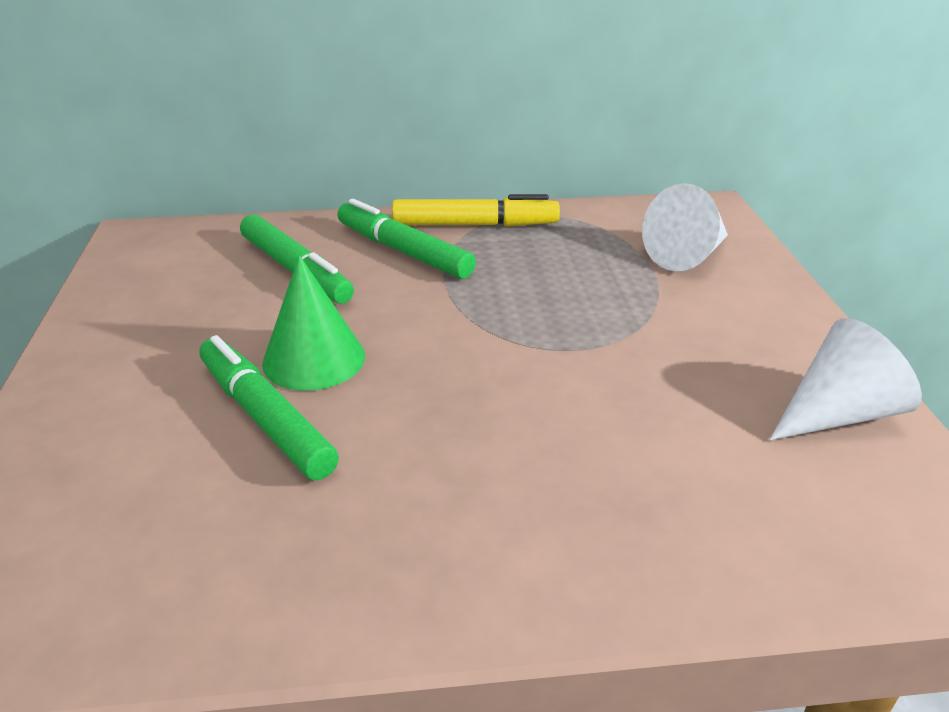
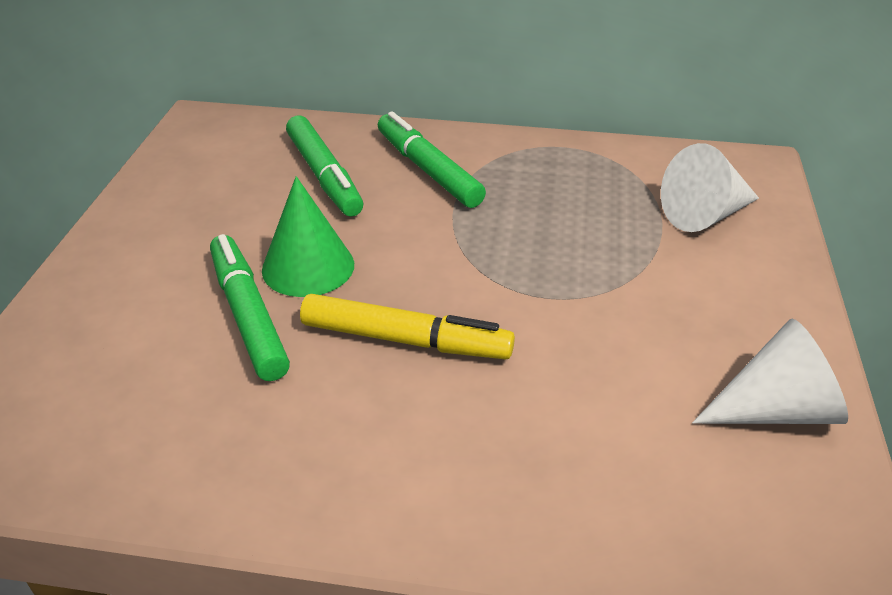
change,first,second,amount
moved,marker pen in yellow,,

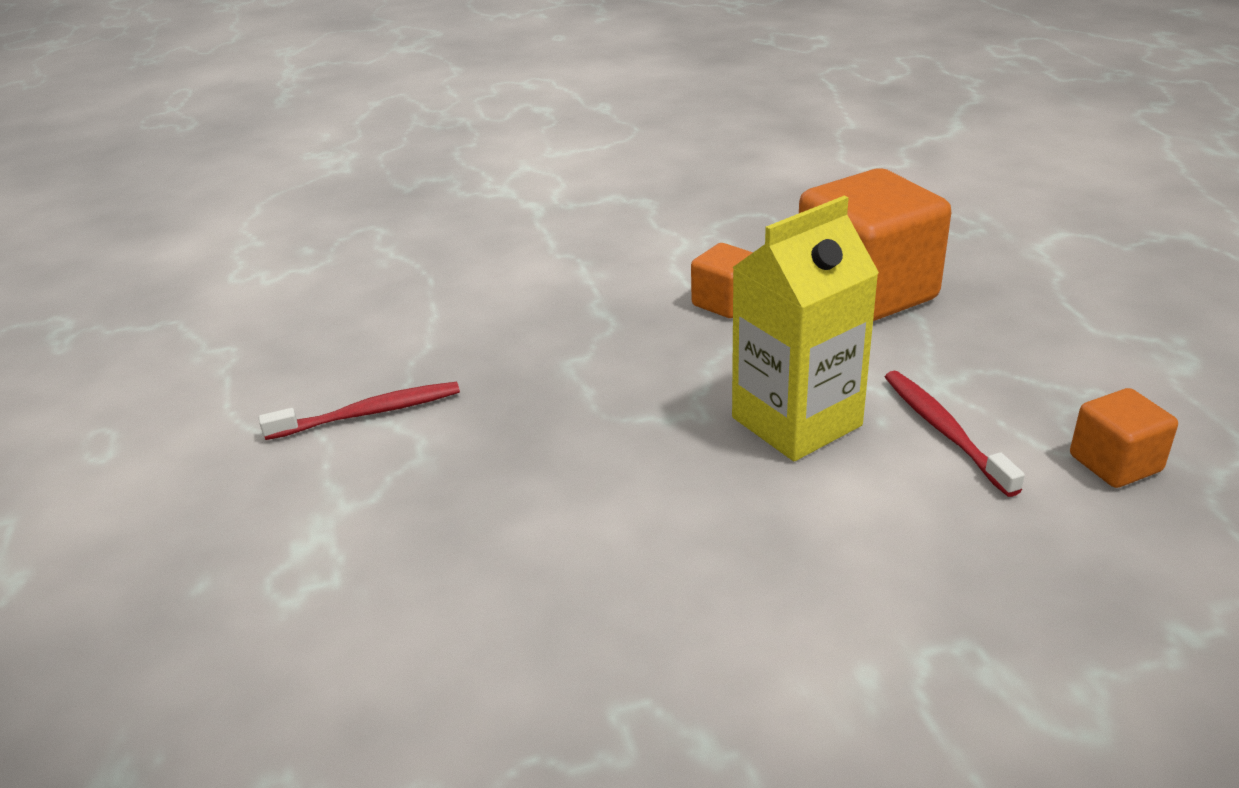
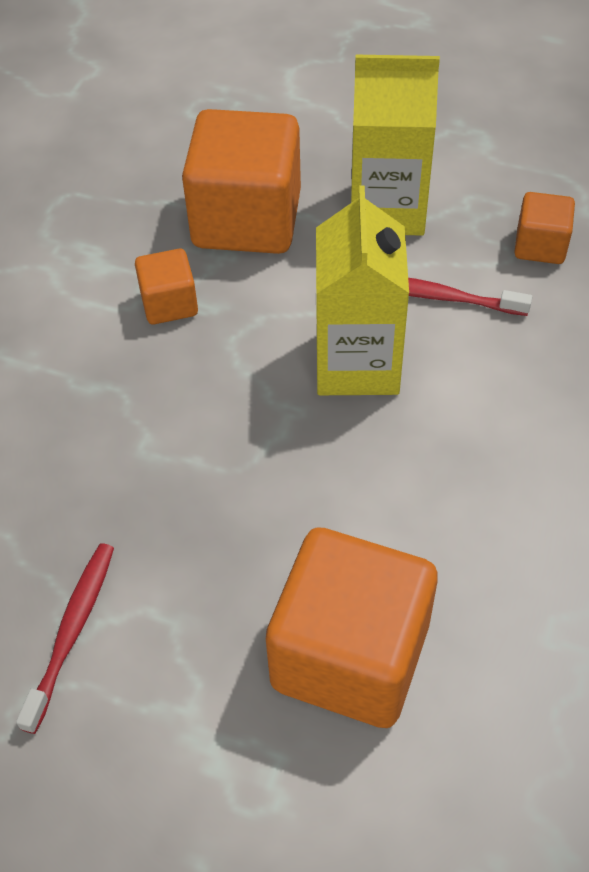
change,first,second,amount
added,,block in orange (3rd from left),
added,,juice carton in yellow (2nd from left),

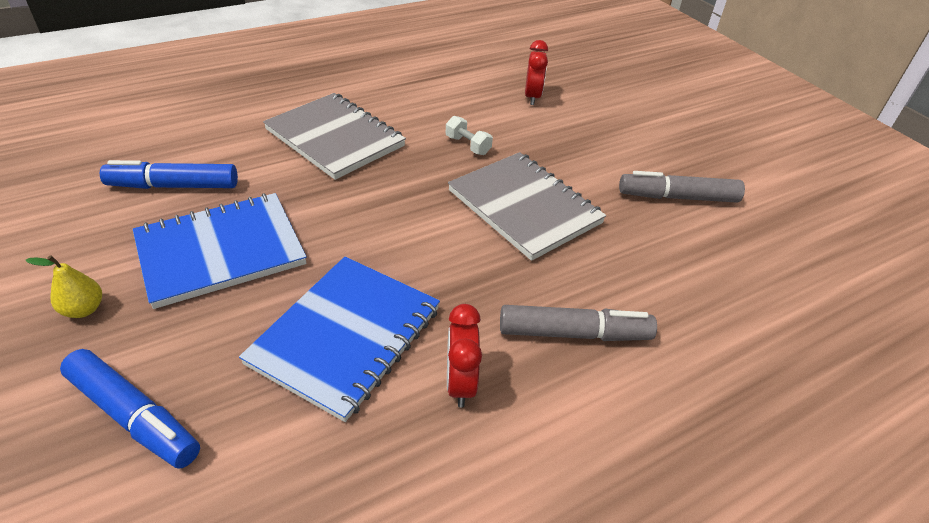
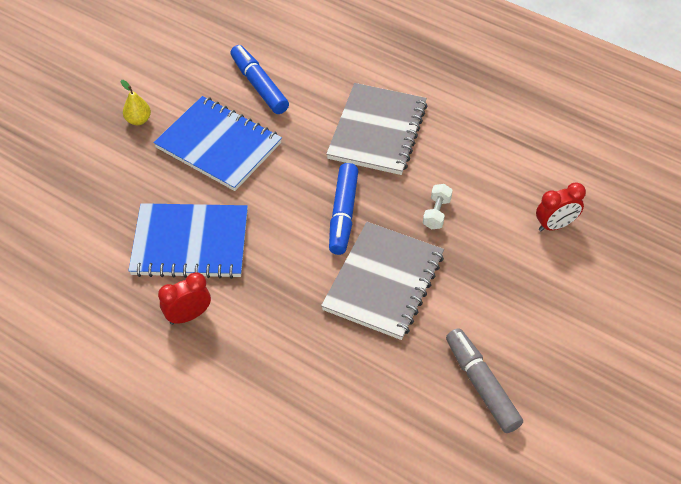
change,first,second,amount
moved,marker pen in royal blue (1st from left in the first image),marker pen in royal blue (2nd from left),
removed,marker pen in ash-grey (1st from left),,

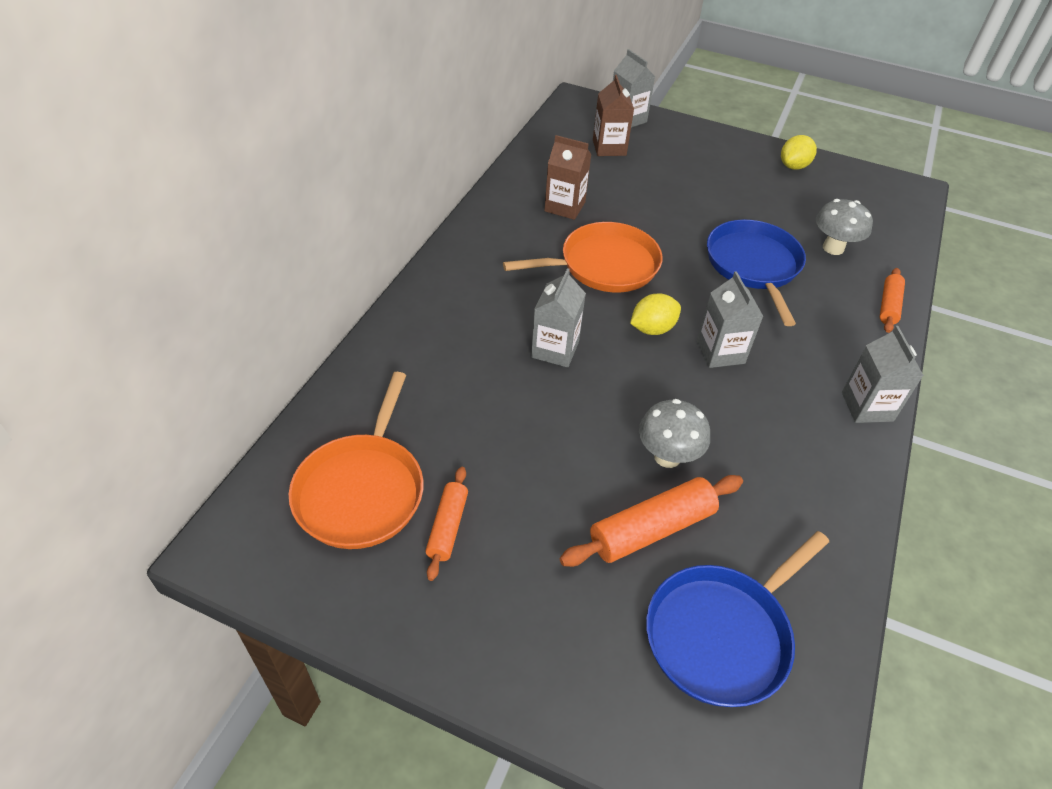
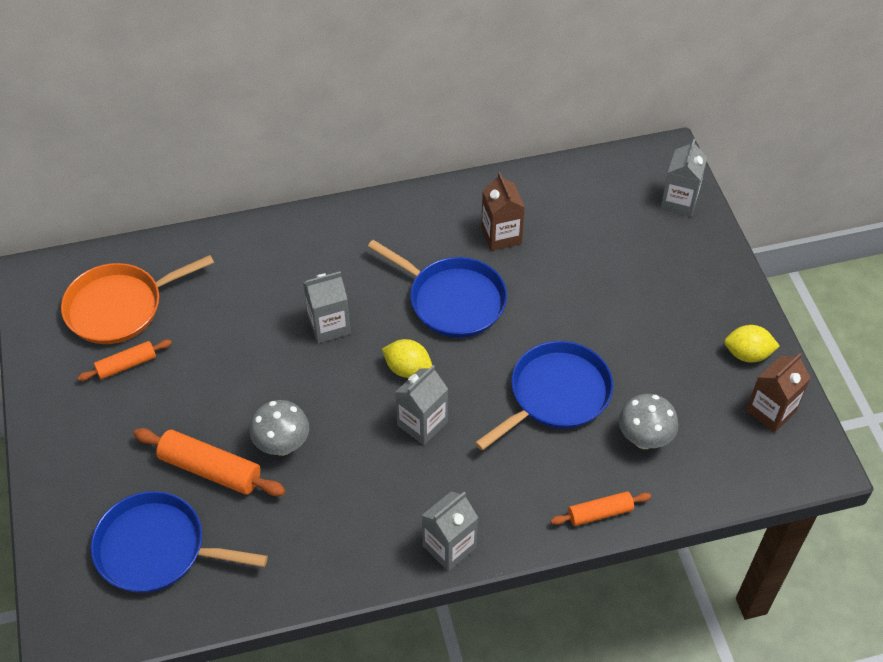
change,first,second,amount
recoloured,skillet in orange (2nd from left),skillet in royal blue (2nd from left),
moved,juice carton in brown (2nd from left),,

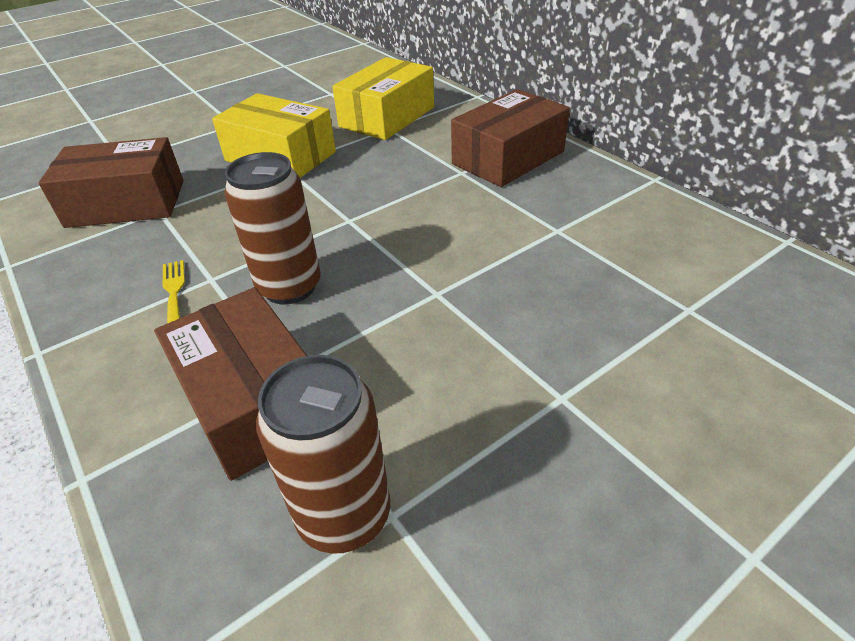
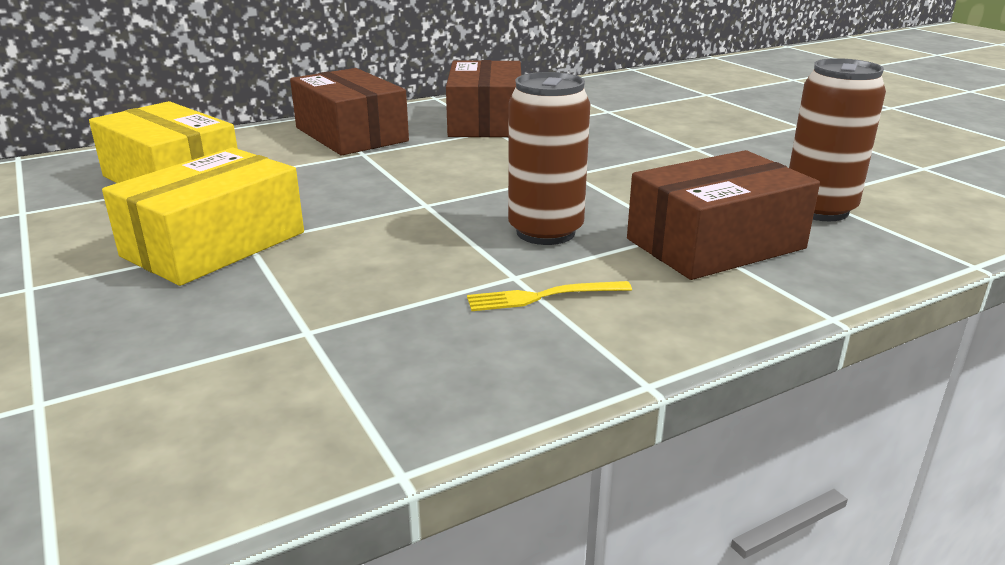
change,first,second,amount
moved,package in brown (1st from left in the first image),package in brown (2nd from left),

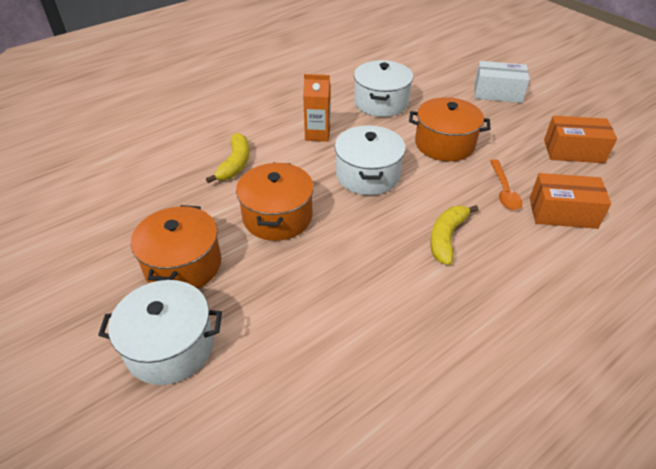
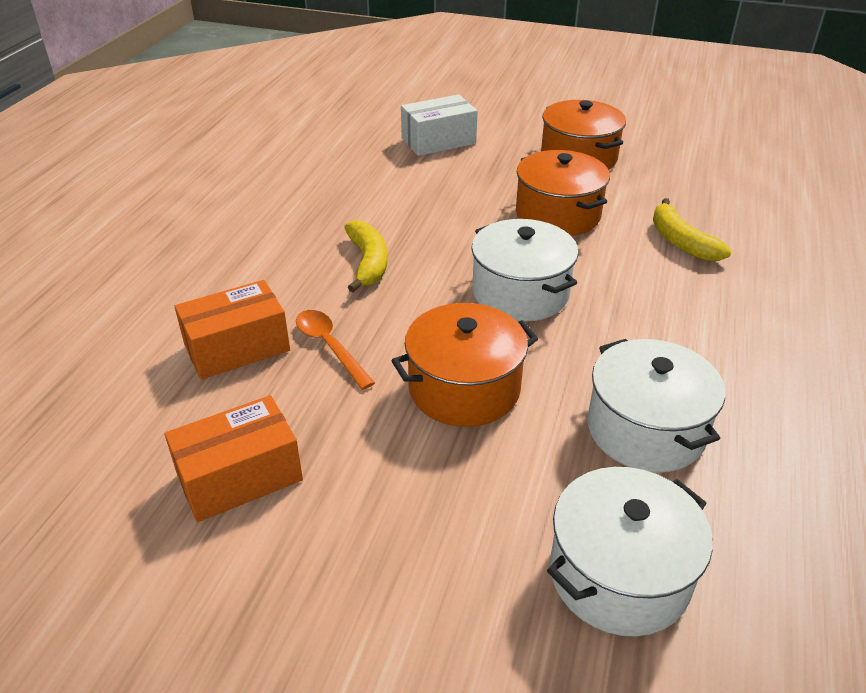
change,first,second,amount
moved,cooking pot in white (1st from left in the first image),cooking pot in white (2nd from left),
removed,juice carton in orange,,
moved,package in white,,

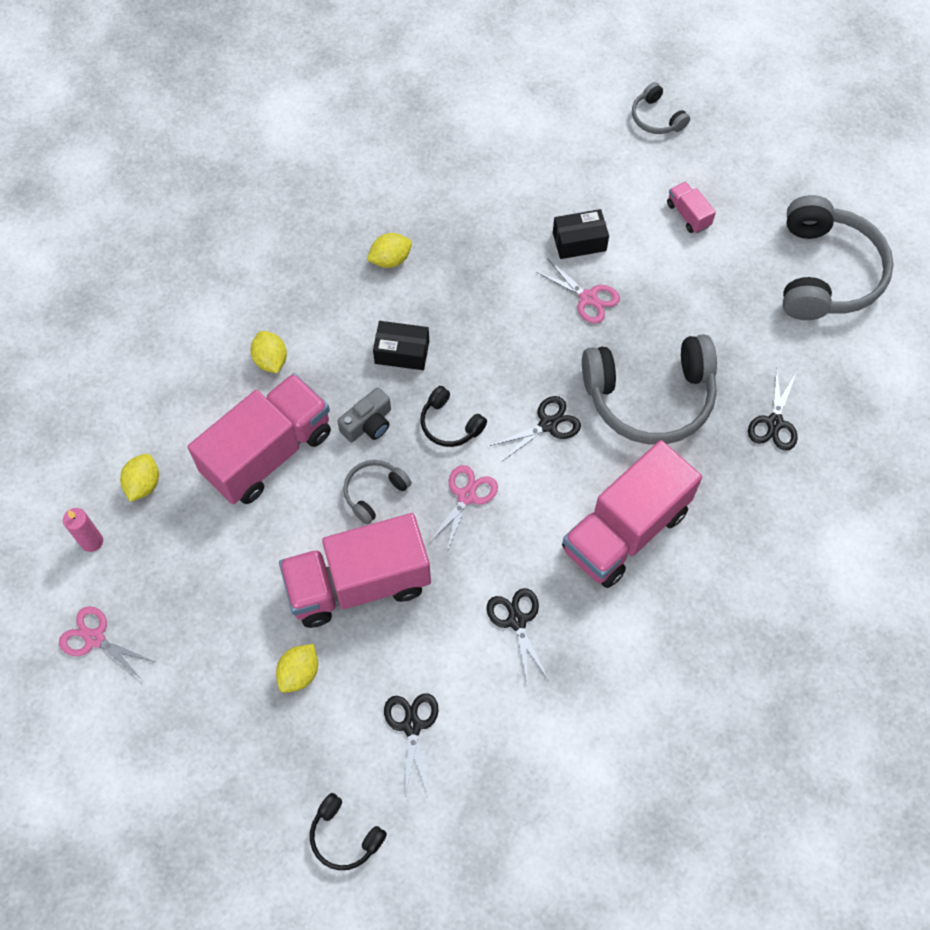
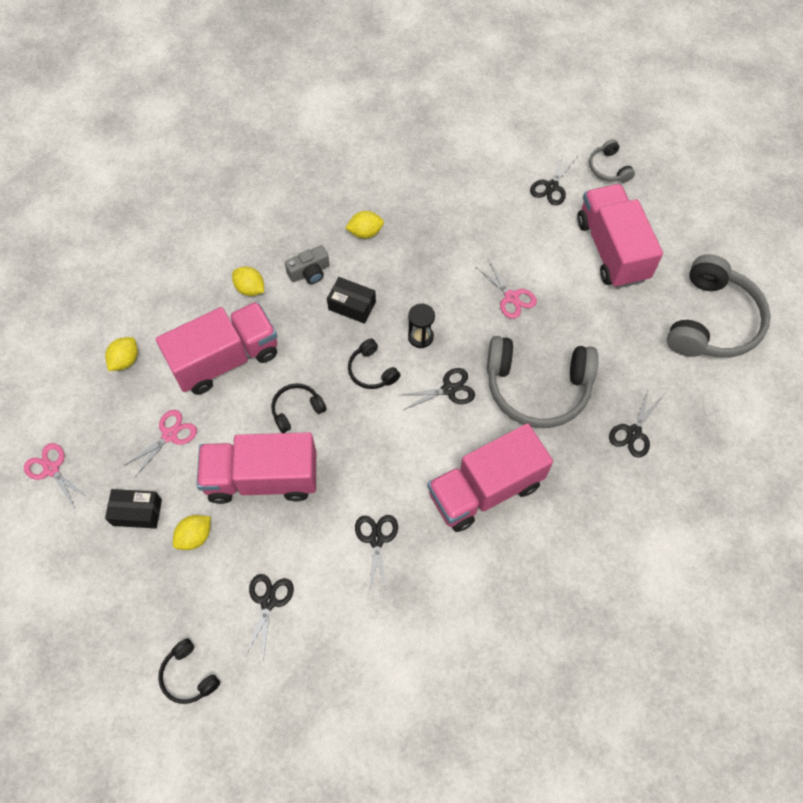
change,first,second,amount
removed,pillar candle in pink,,
turned,citrus fruit in yellow (2nd from left in the first image),citrus fruit in yellow (3rd from left),45 degrees counterclockwise
moved,camera in ash-grey,,
recoloured,headphones in ash-grey (1st from left),headphones in jet-black (2nd from left),
moved,shears in pink (2nd from left),,
moved,package in jet-black (2nd from left in the first image),package in jet-black (1st from left),
resized,lorry in pink (4th from left),,x2.38
added,,hourglass in jet-black,
added,,shears in jet-black (4th from left),

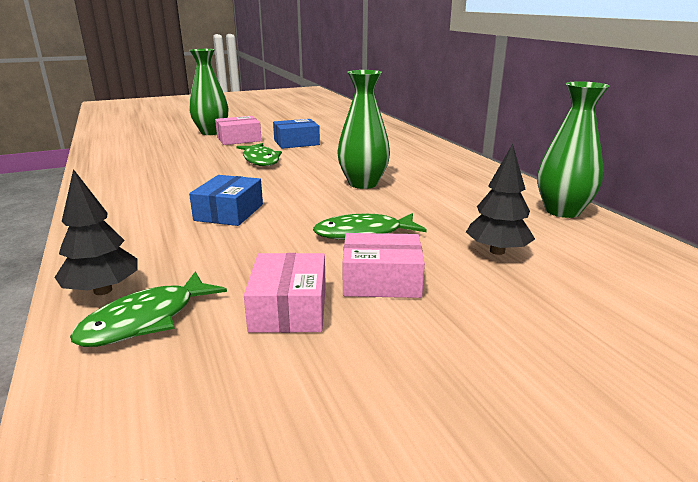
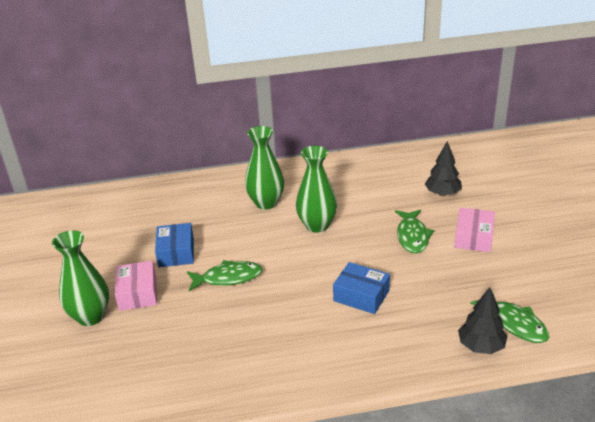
change,first,second,amount
removed,package in pink (2nd from left),,
moved,vase in emerald (3rd from left in the first image),vase in emerald (2nd from left),

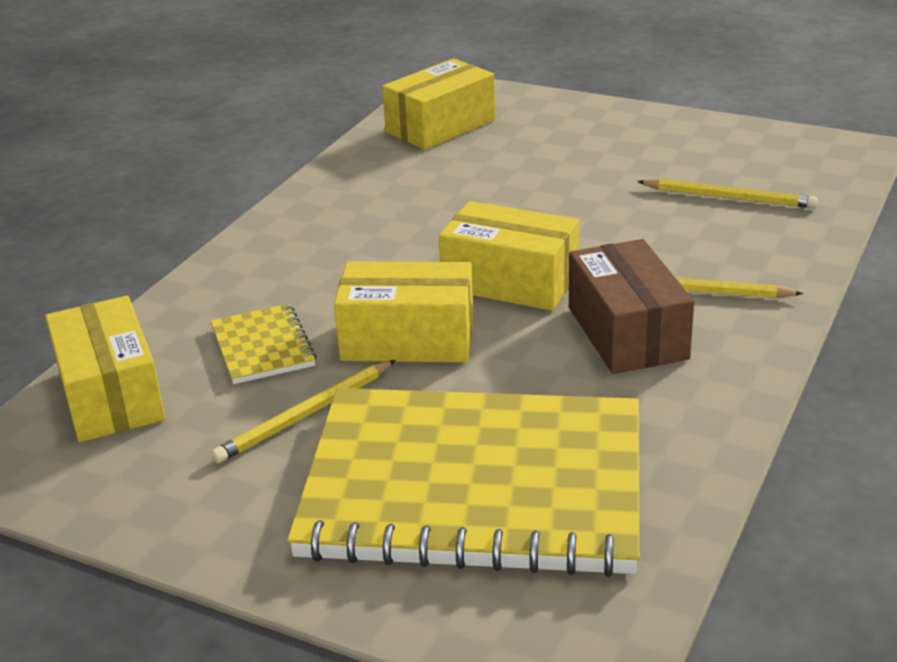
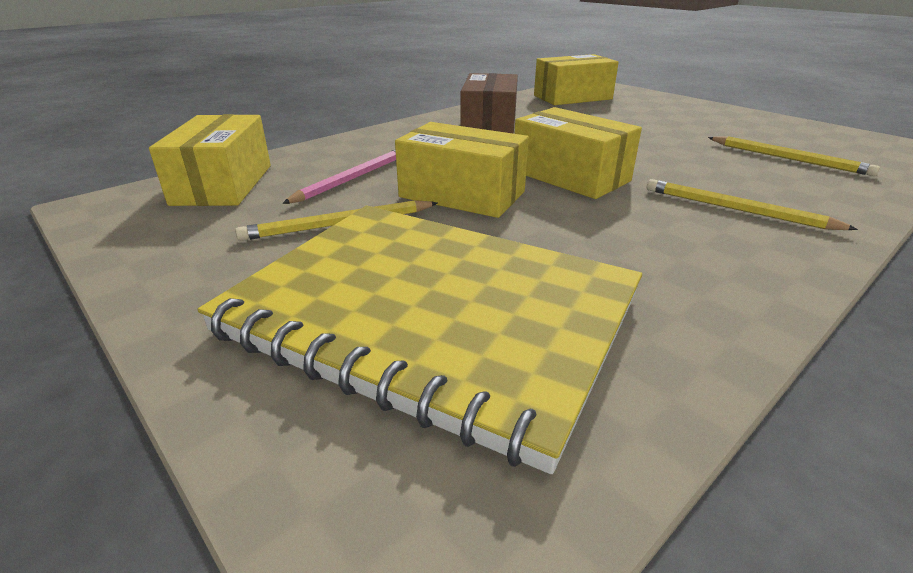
change,first,second,amount
replaced,exercise book in yellow (1st from left),lead pencil in pink,
moved,package in brown,,

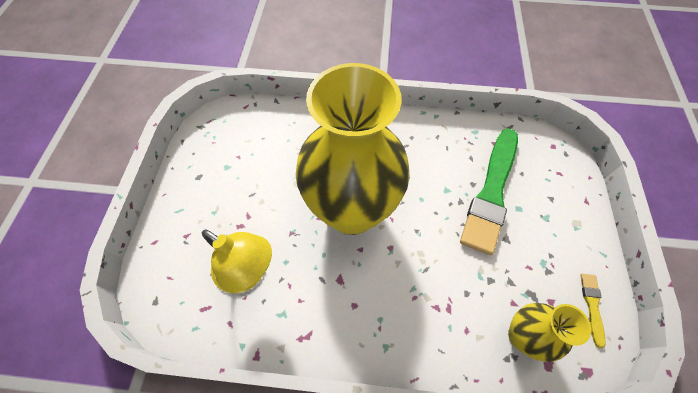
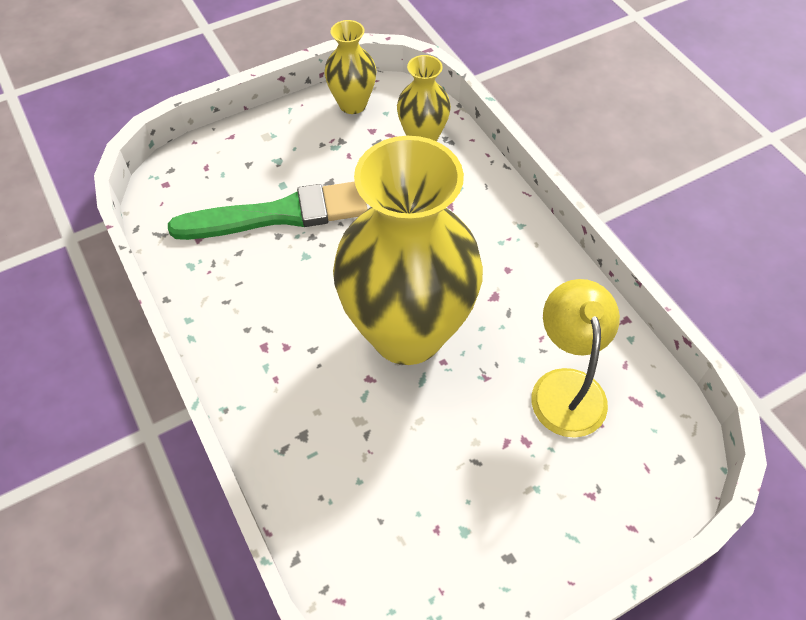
change,first,second,amount
replaced,brush in yellow,vase in yellow (1st from left),

